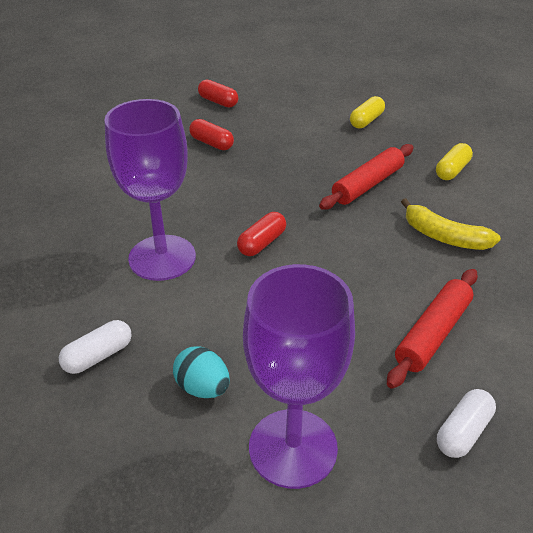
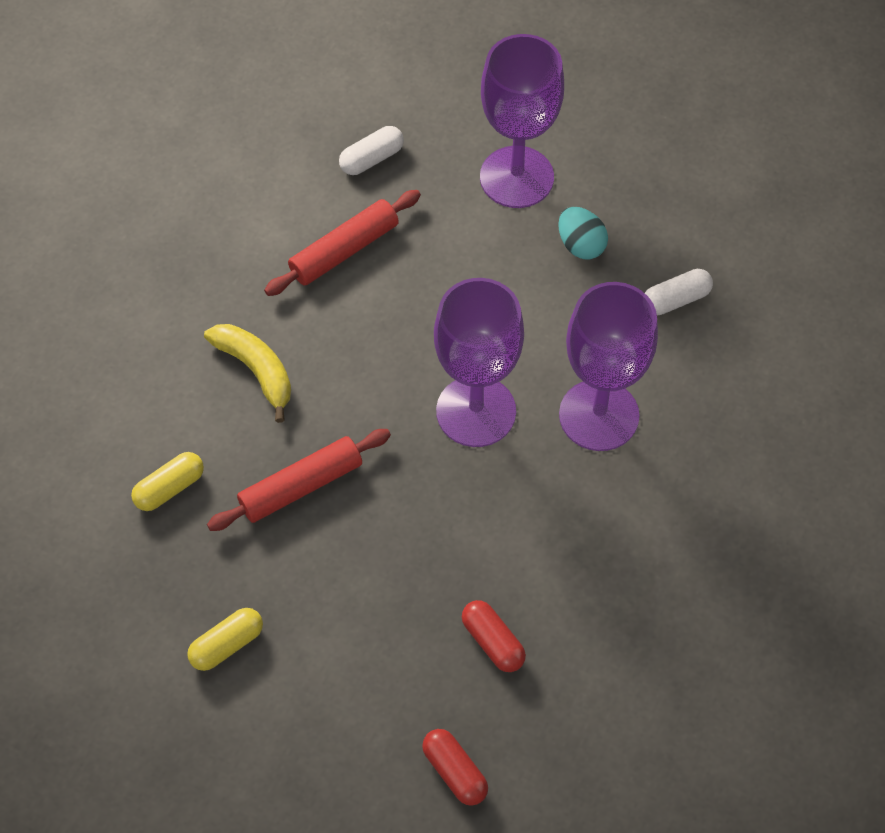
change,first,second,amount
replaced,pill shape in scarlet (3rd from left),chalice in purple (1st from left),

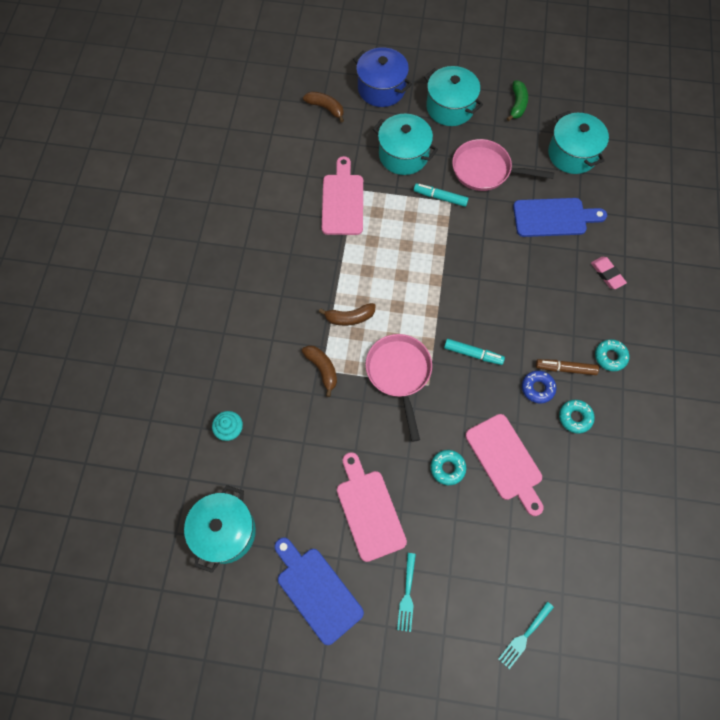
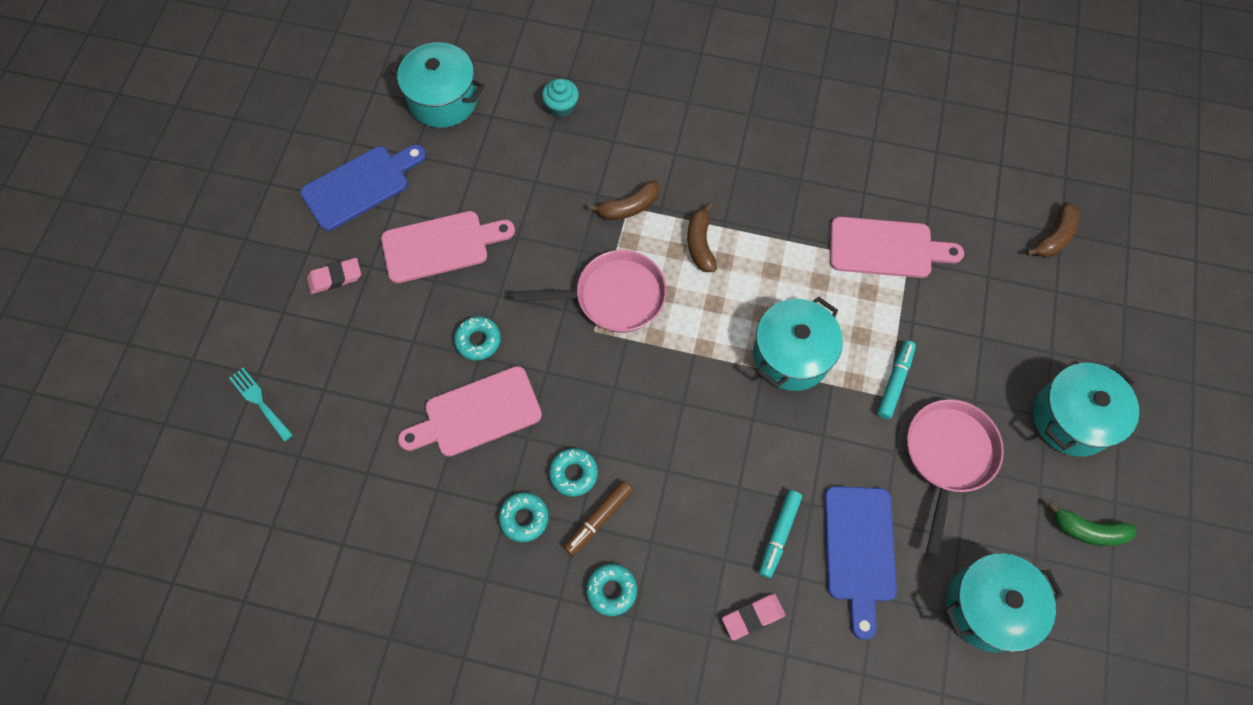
change,first,second,amount
removed,cooking pot in royal blue,,
moved,cooking pot in aqua (2nd from left),,
replaced,fork in aqua (1st from left),gum eraser in pink (1st from left),
moved,marker pen in aqua (2nd from left in the first image),marker pen in aqua (1st from left),
recoloured,doughnut in royal blue,doughnut in aqua (3rd from left),
turned,marker pen in brown,,150 degrees counterclockwise

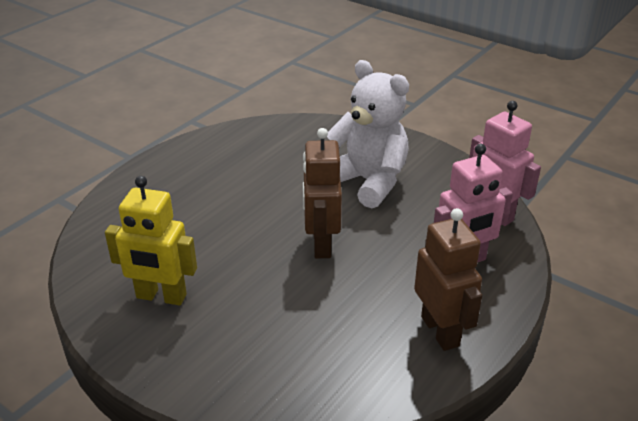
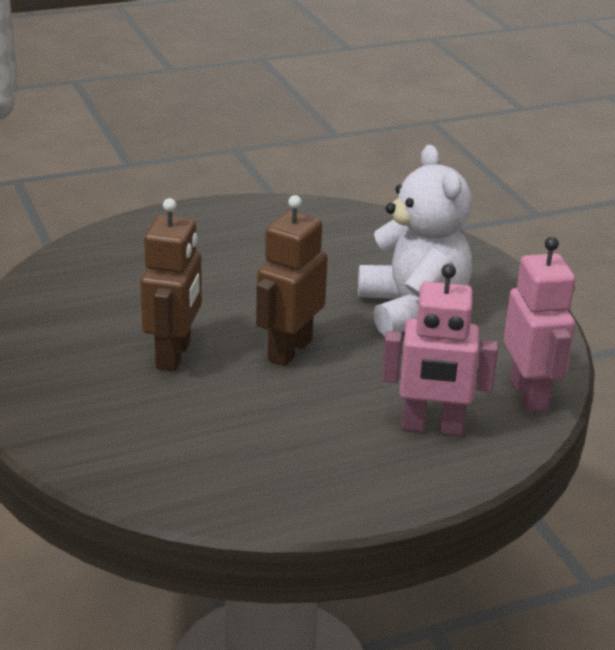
change,first,second,amount
removed,robot in yellow,,
moved,robot in brown (2nd from left in the first image),robot in brown (1st from left),

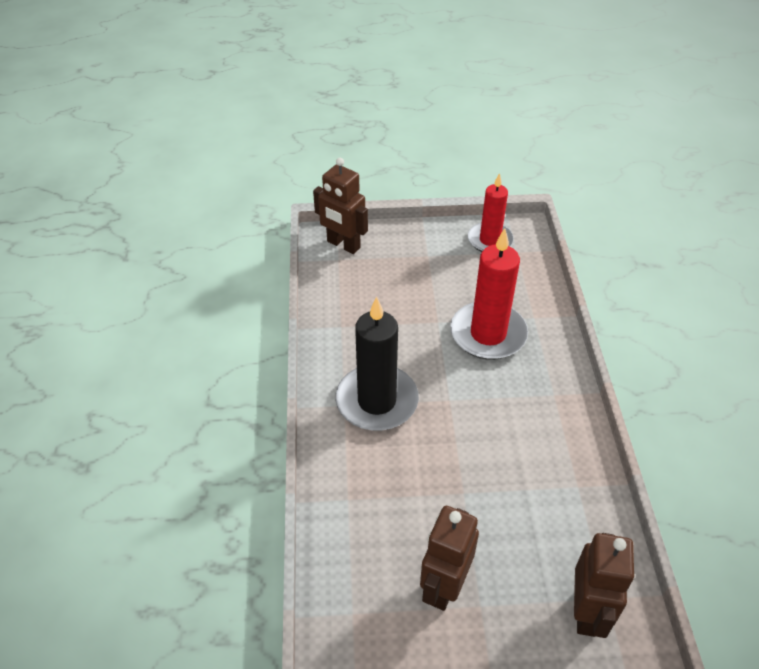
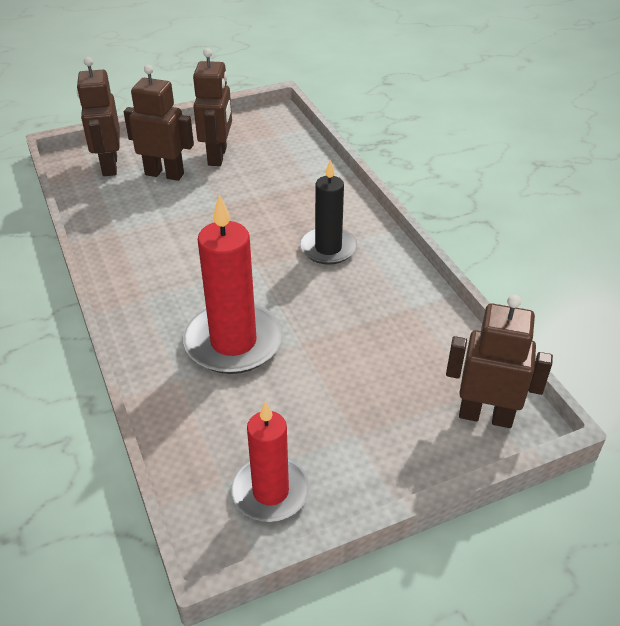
change,first,second,amount
resized,pillar candle in jet-black,,x0.66
added,,robot in brown (2nd from left),

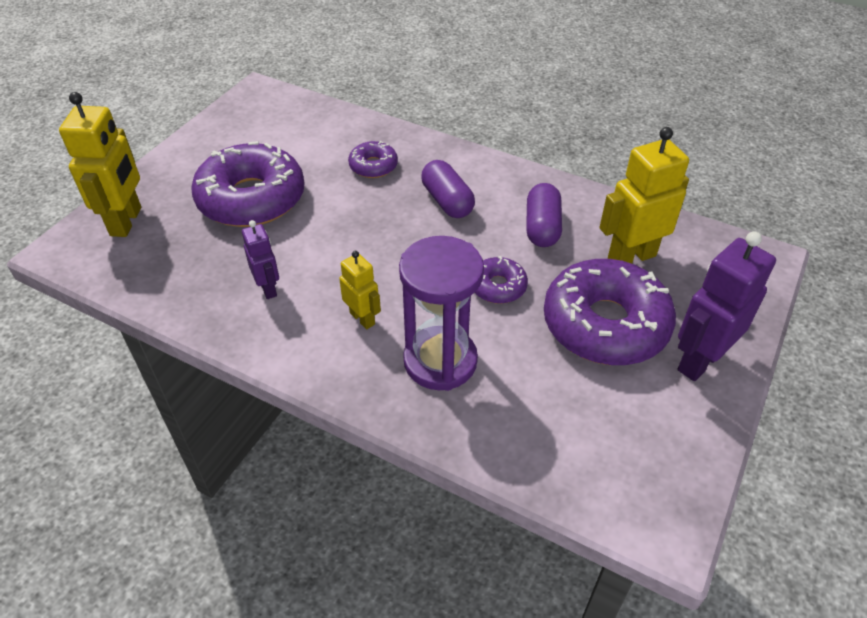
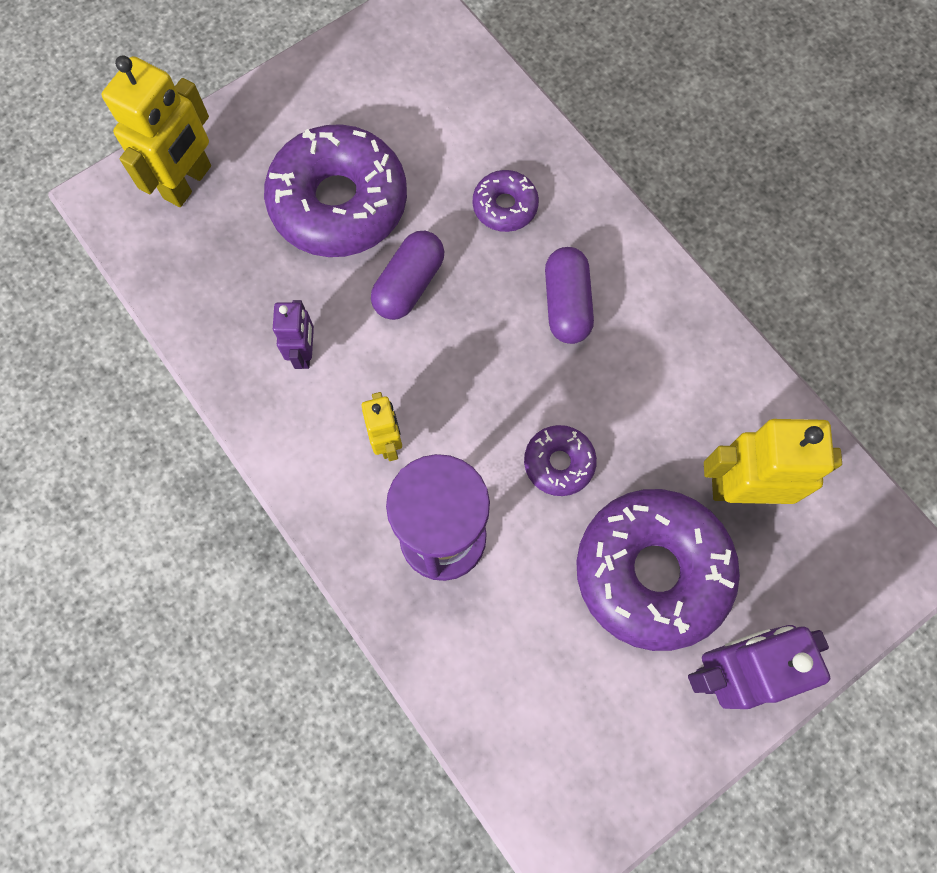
change,first,second,amount
moved,pill shape in purple (2nd from left in the first image),pill shape in purple (1st from left),

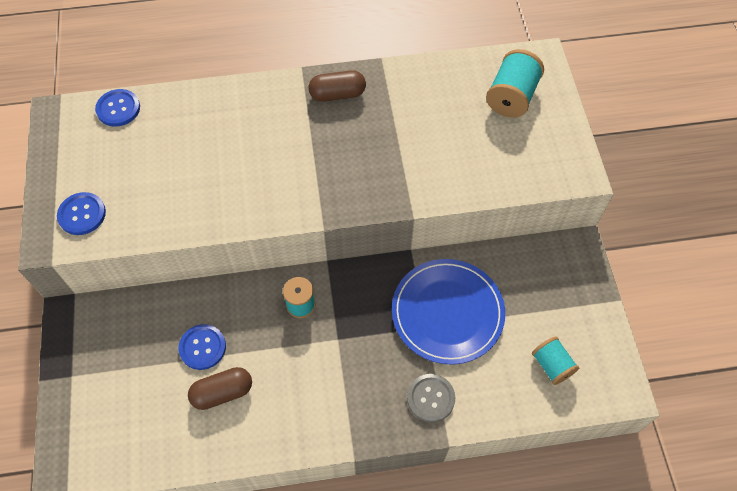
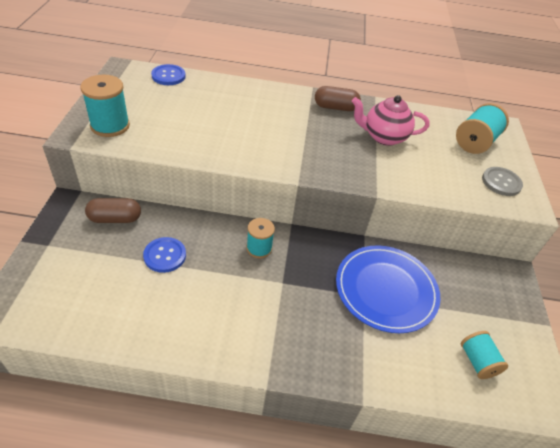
change,first,second,amount
replaced,sewing button in royal blue (1st from left),reel of thread in aqua (1st from left),
moved,pill shape in brown (1st from left),,
moved,sewing button in ash-grey,,
added,,tea pot in pink,

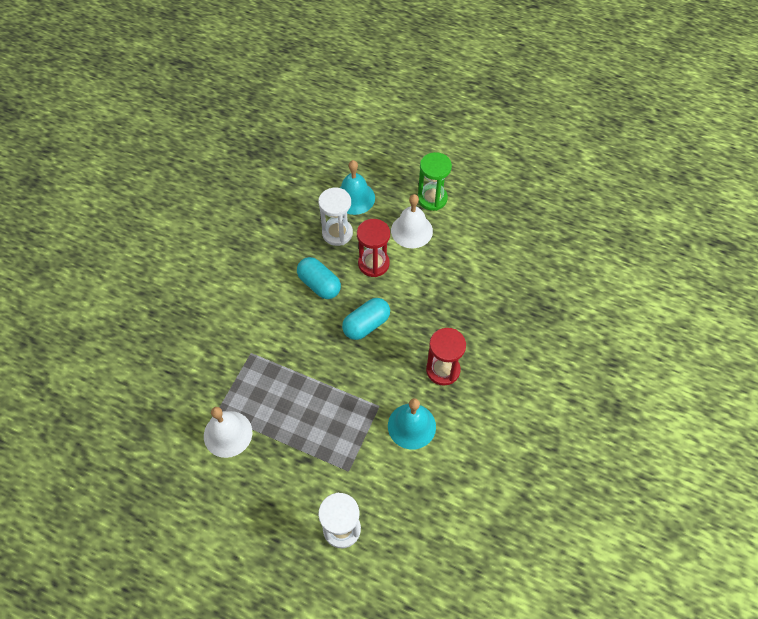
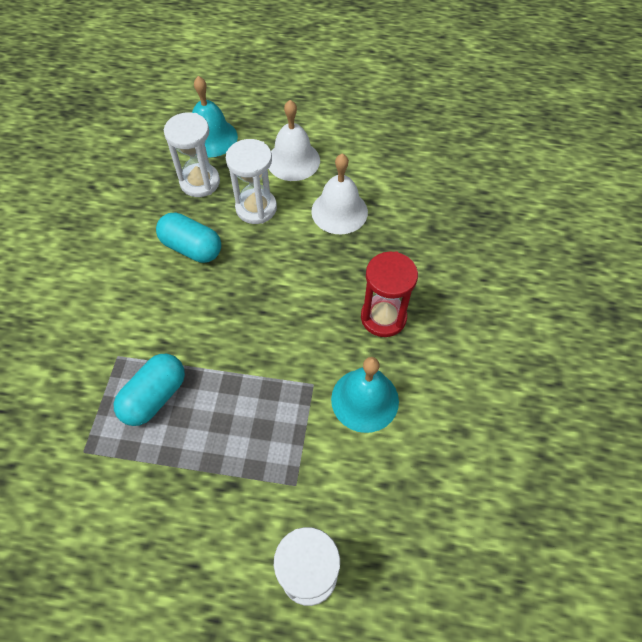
change,first,second,amount
moved,hand bell in white (1st from left in the first image),hand bell in white (2nd from left),
moved,pill shape in aqua (2nd from left in the first image),pill shape in aqua (1st from left),
recoloured,hourglass in scarlet (1st from left),hourglass in white (2nd from left),
removed,hourglass in emerald,,

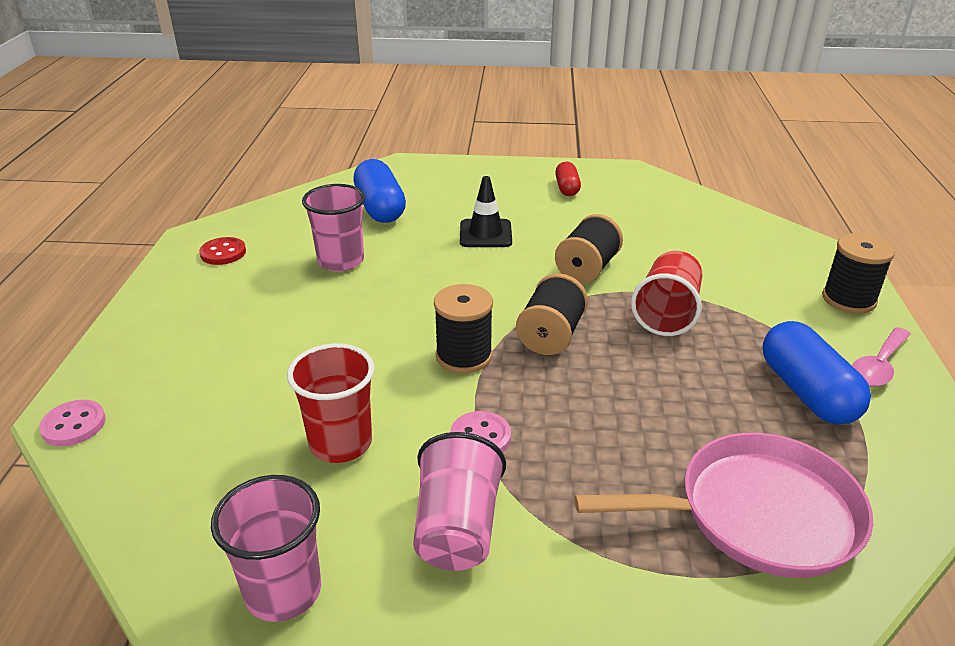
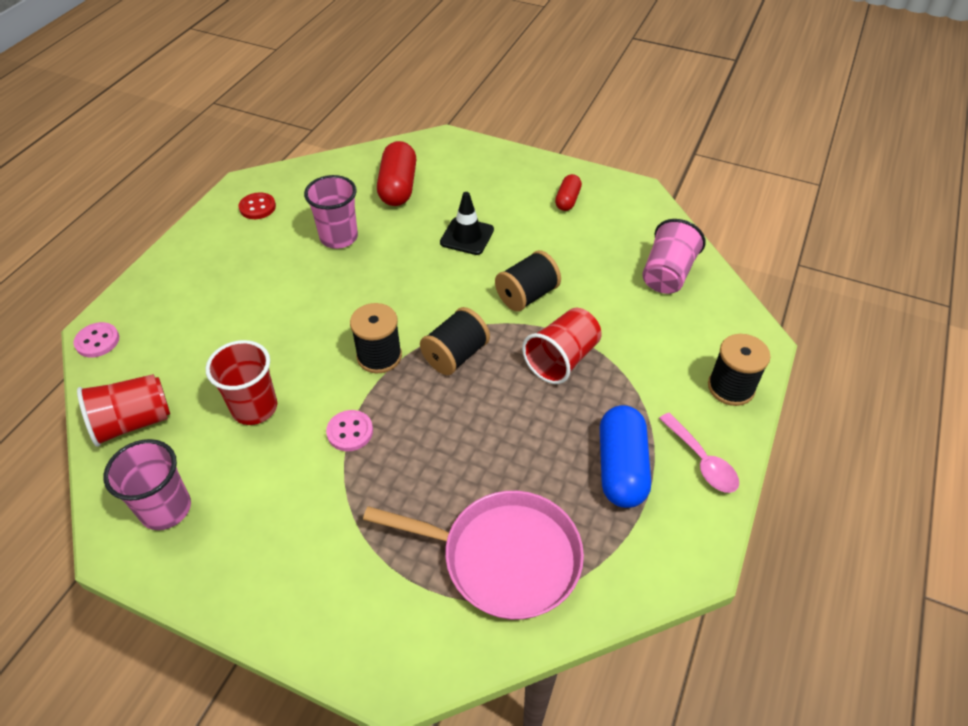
change,first,second,amount
recoloured,pill shape in royal blue (1st from left),pill shape in scarlet (1st from left),
moved,beaker in pink (3rd from left),,
turned,teaspoon in pink,,90 degrees counterclockwise
added,,beaker in scarlet (1st from left),

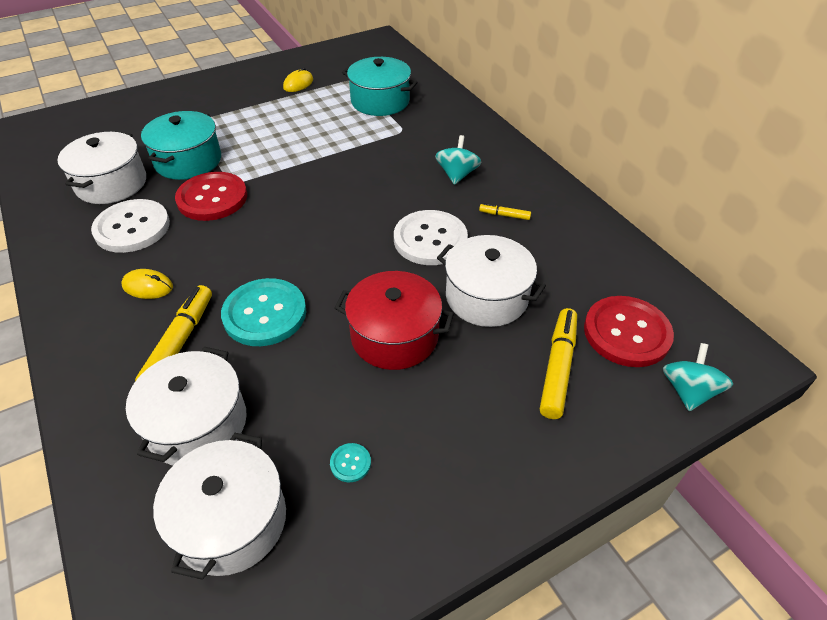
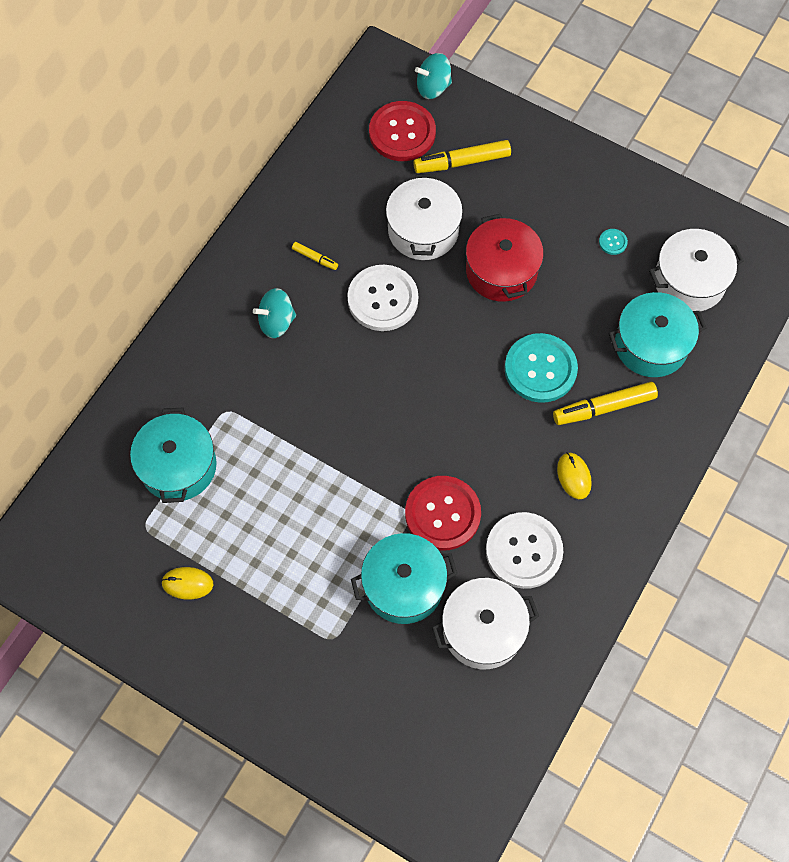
change,first,second,amount
recoloured,cooking pot in white (2nd from left),cooking pot in aqua (3rd from left),
turned,marker pen in yellow (2nd from left in the first image),marker pen in yellow (1st from left),45 degrees counterclockwise

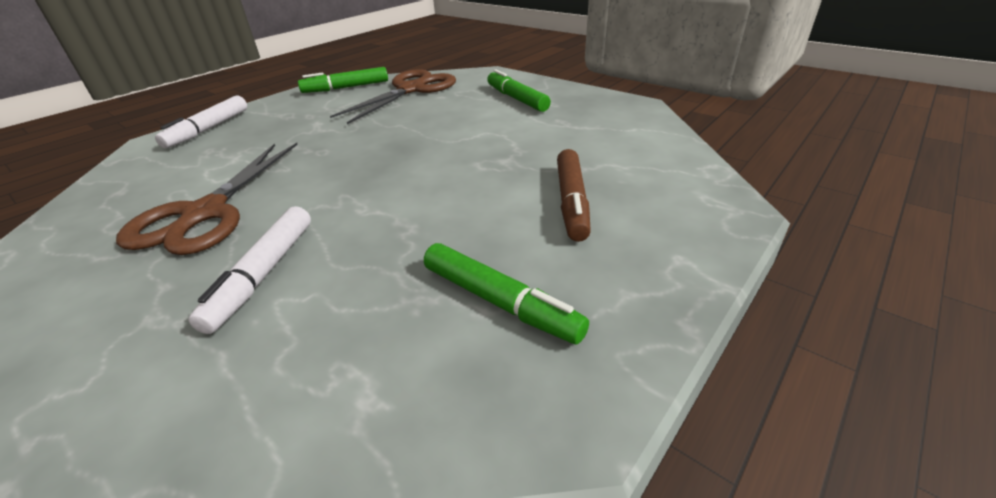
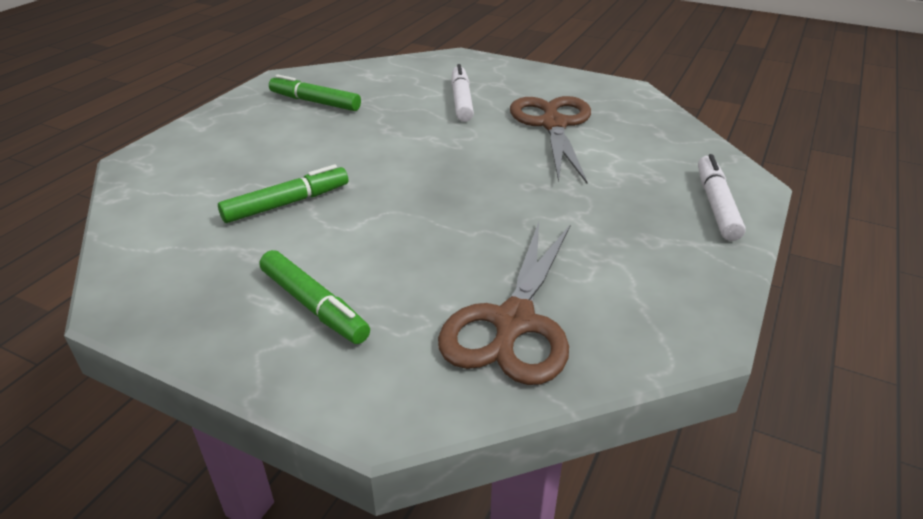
change,first,second,amount
moved,marker pen in emerald (1st from left),,
removed,marker pen in brown,,

